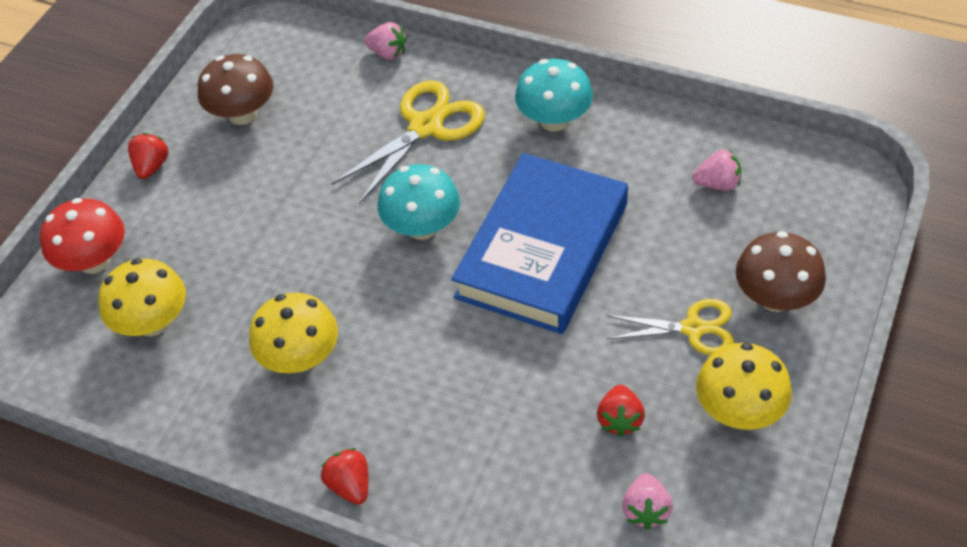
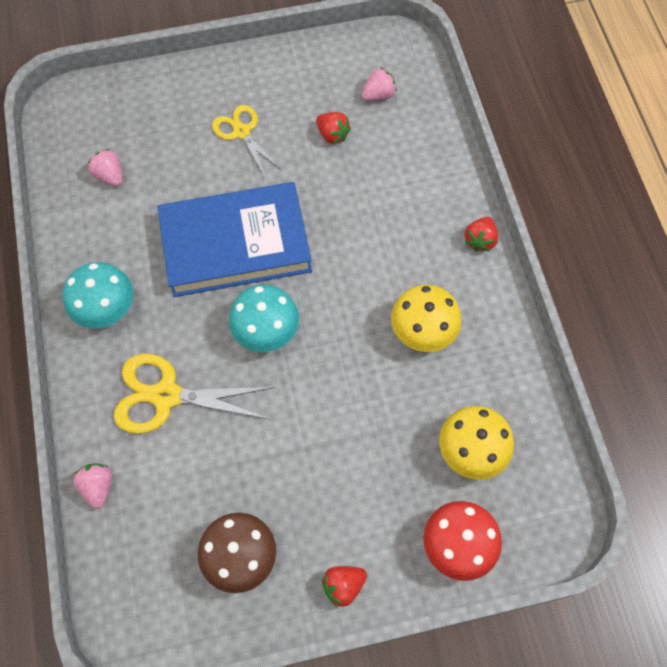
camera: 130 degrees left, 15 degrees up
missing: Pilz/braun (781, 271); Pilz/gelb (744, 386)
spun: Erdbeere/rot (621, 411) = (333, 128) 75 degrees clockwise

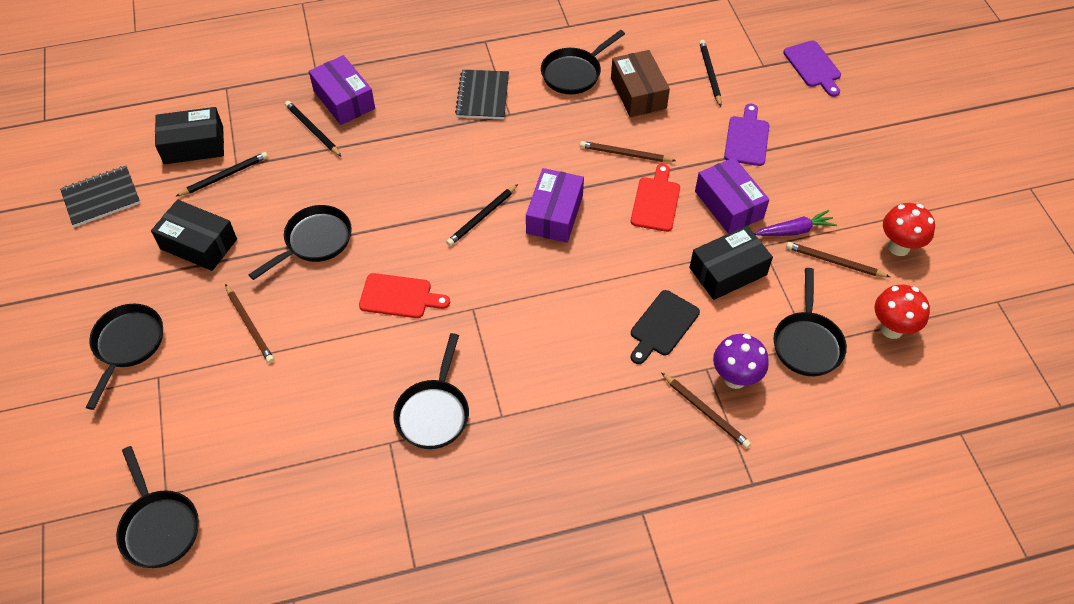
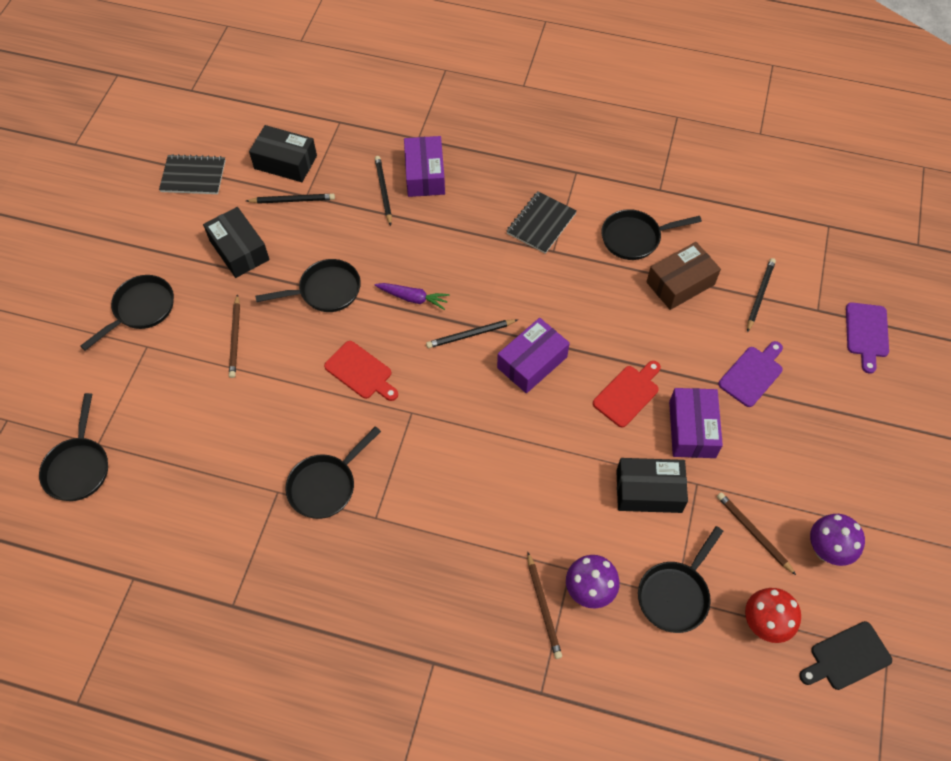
camera: 30 degrees right, 5 degrees up
missing: Bleistift/braun (628, 151)
relocated: Karotte/lila (796, 223) to (412, 296); Schneidebrett/schwarz (665, 327) to (845, 655)
colour: Pilz/rot (909, 229) to Pilz/lila (837, 540)
spun: Schachtel/braun (640, 83) = (683, 276) 45 degrees clockwise

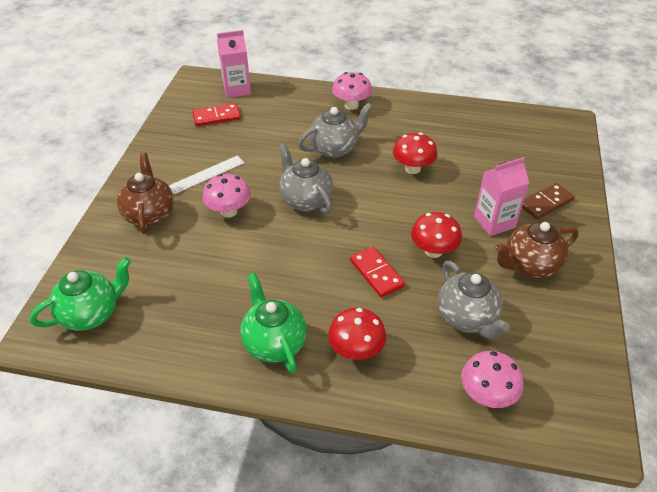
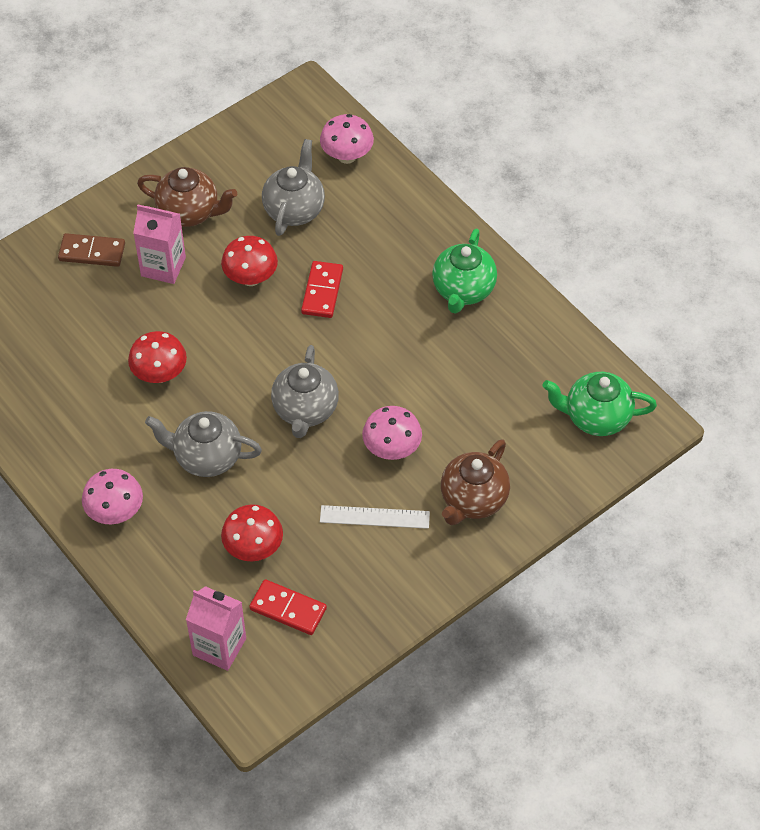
camera: 140 degrees left, 10 degrees up
relocated: Pilz/rot (357, 334) to (252, 532)

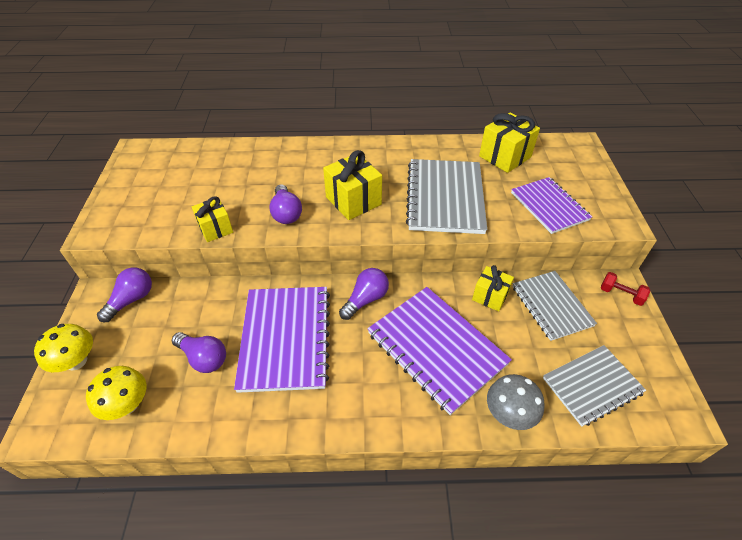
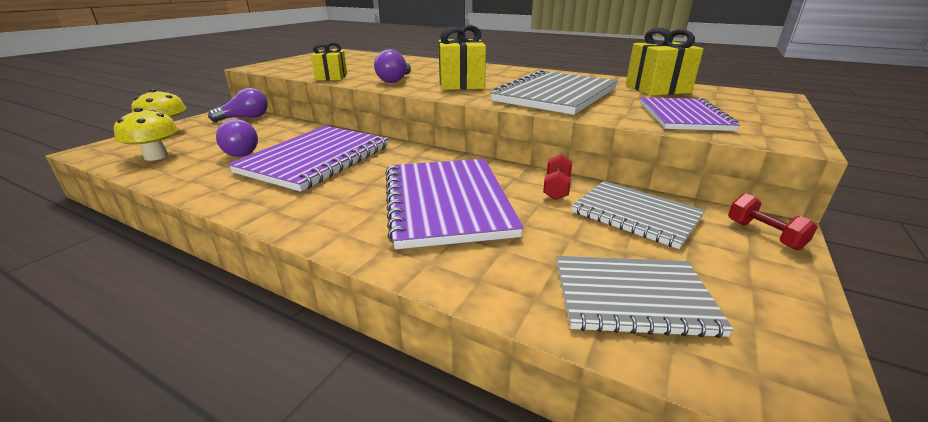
camera: 30 degrees right, 20 degrees down
missing: Glühbirne/lila (364, 294); Pilz/grau (516, 402)
exchanged: Geschenk/gelb (493, 288) to Hantel/rot (557, 177)
spun: Notizbuch/grau (554, 306) = (638, 215) 60 degrees counterclockwise

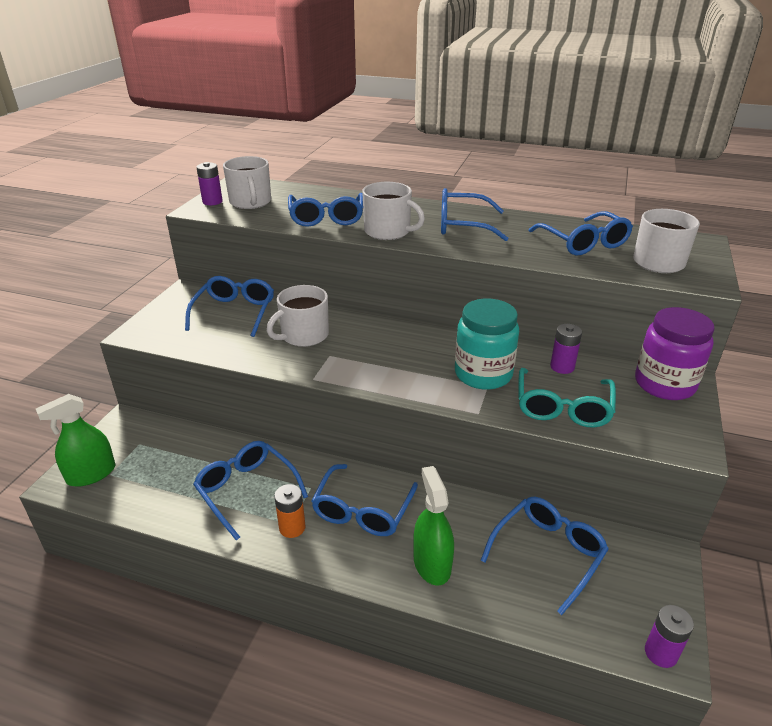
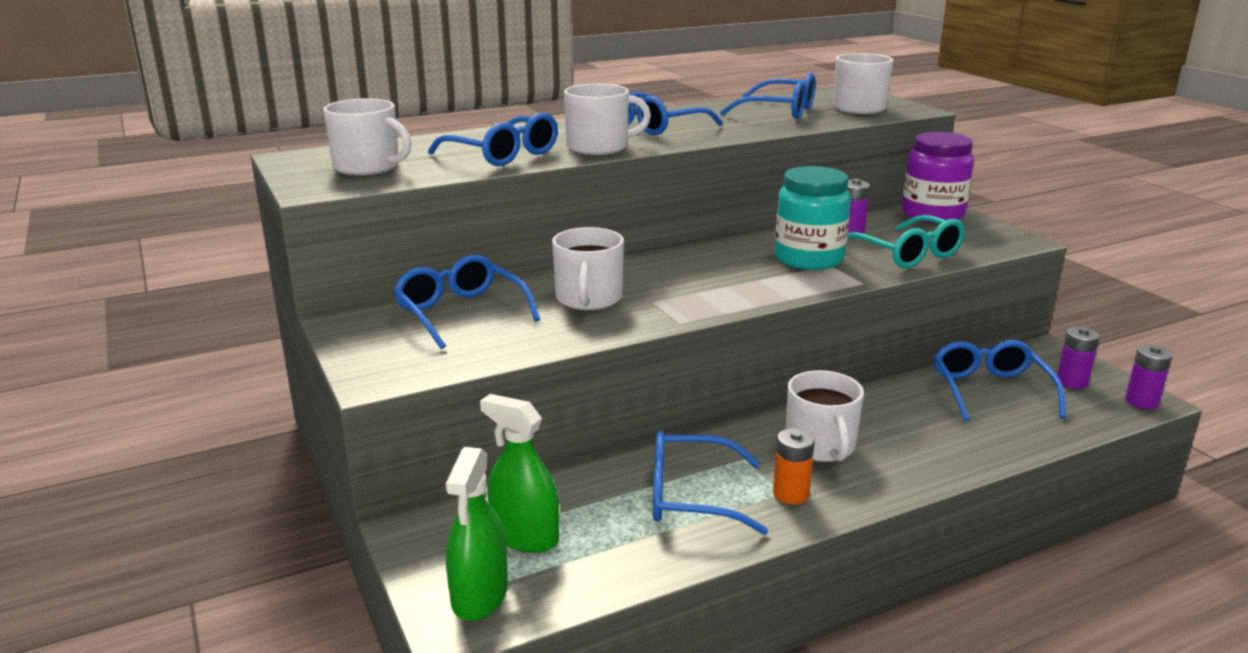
camera: 45 degrees left, 10 degrees down
relocated: Batterie/lila (209, 183) to (1078, 358); Sprühflasche/grün (433, 526) to (519, 473)
exchanged: Brille/blau (364, 500) to Tasse/weiß (825, 416)

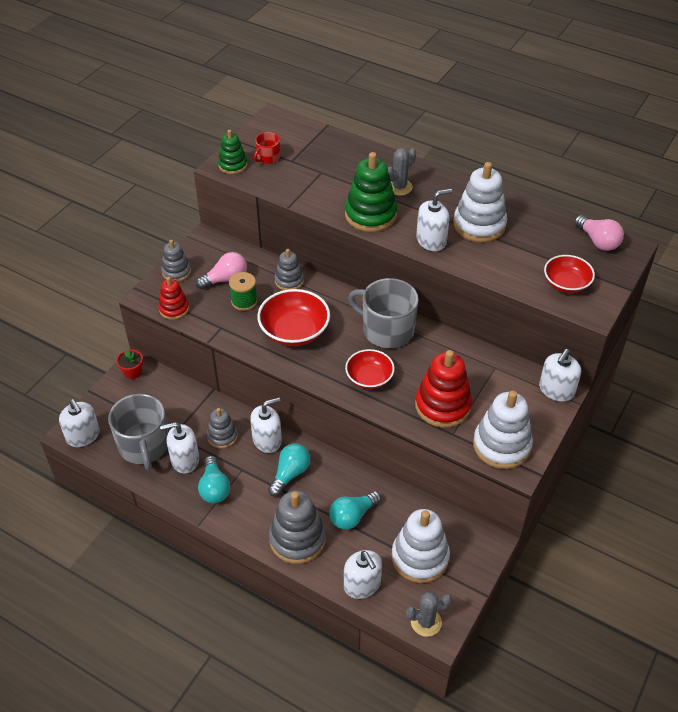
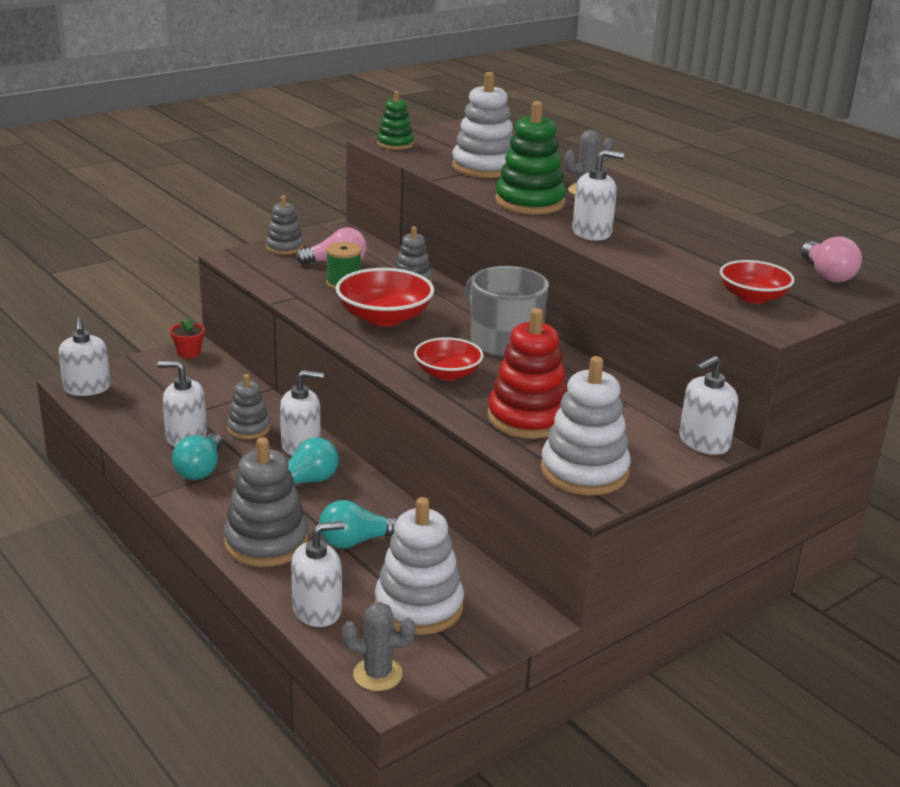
camera: 20 degrees right, 20 degrees down
missing: Tasse/rot (267, 148); Stapelspielzeug/rot (173, 298); Tasse/grau (138, 432)
relocated: Stapelspielzeug/weiß (480, 202) to (482, 125)
spun: Seifenspender/weiß (363, 574) = (318, 574) 105 degrees counterclockwise

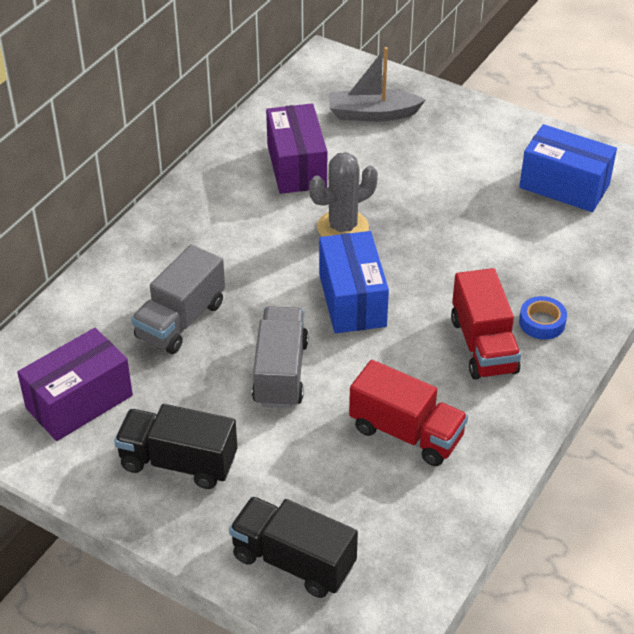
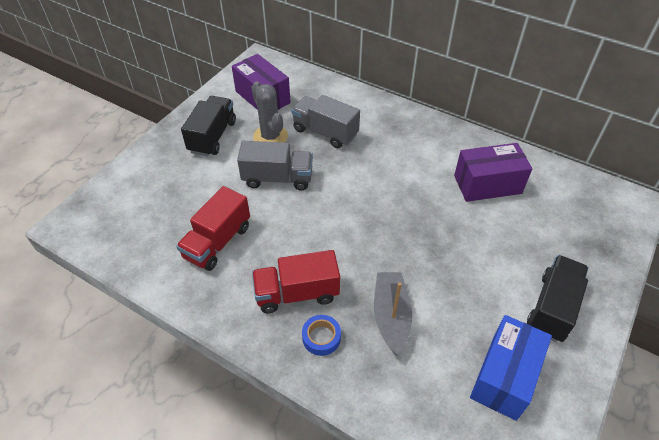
camera: 90 degrees right, 5 degrees up
missing: Schachtel/blau (354, 282)
relocated: Boot/grau (377, 84) to (393, 314); Kaktus/grau (343, 194) to (270, 112); Lastwagen/schwarz (293, 547) to (557, 298)

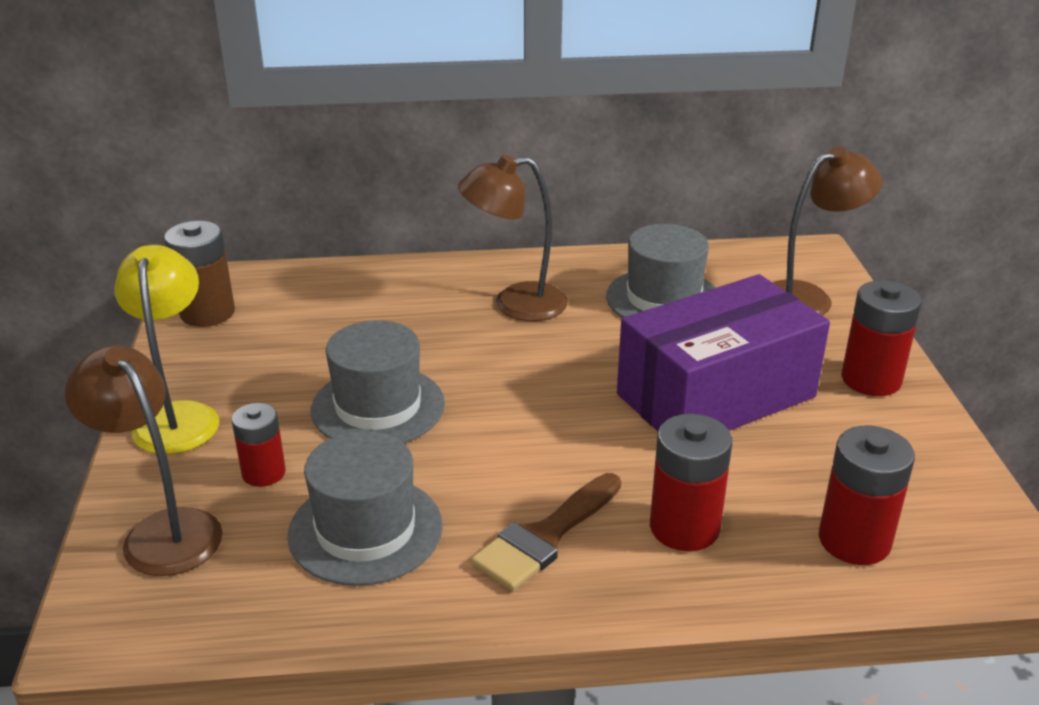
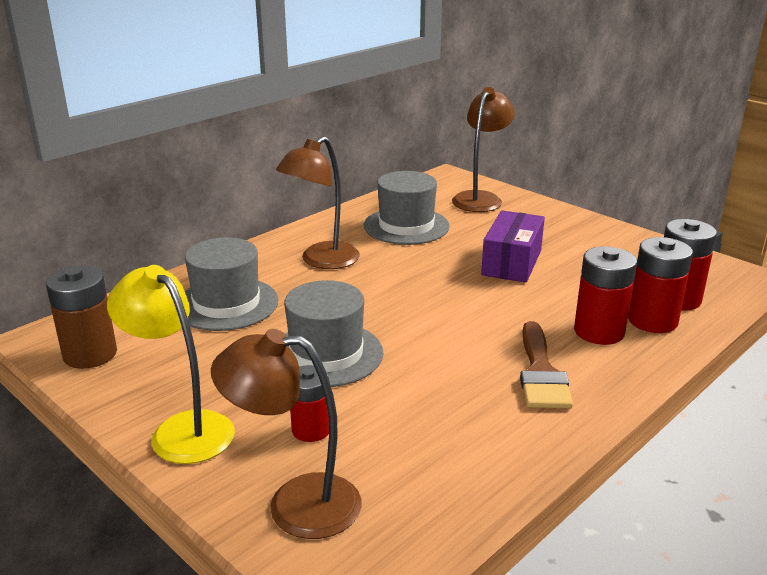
camera: 40 degrees left, 5 degrees down
relocated: Batterie/rot (882, 338) to (660, 285); Hut/grau (365, 508) to (232, 284)
size: Schachtel/lila (723, 352) = (513, 246) x0.60

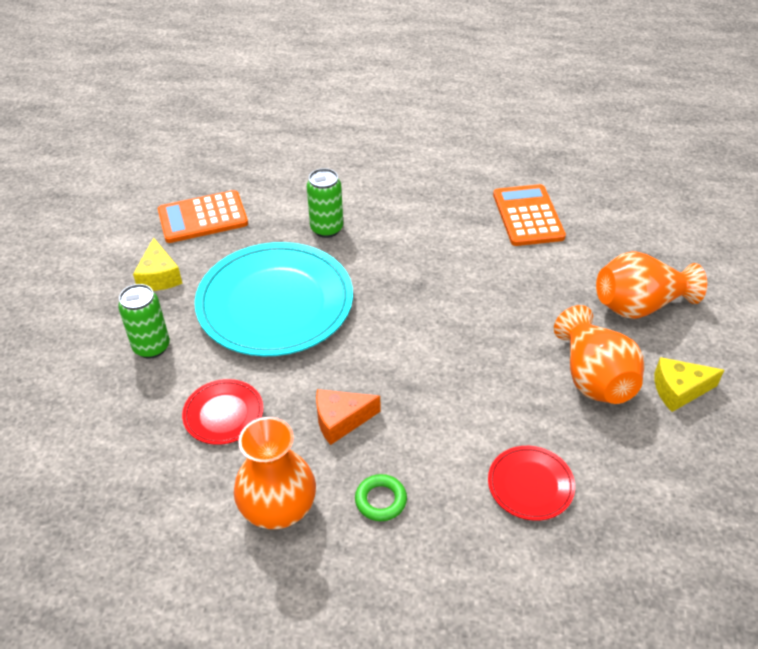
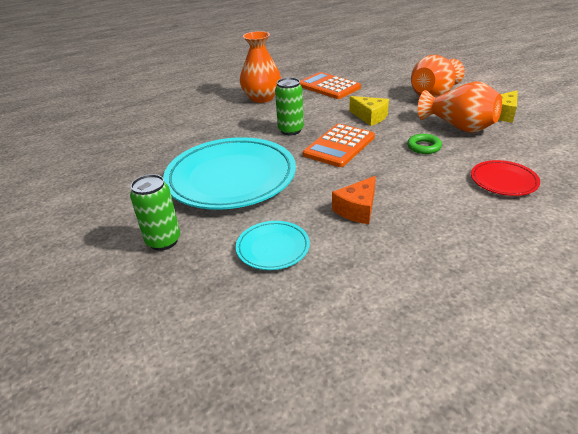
camera: 35 degrees left, 10 degrees down
relocated: Dose/grün (325, 203) to (289, 106); Taschenrechner/orange (203, 216) to (339, 145); Käse/gelb (158, 264) to (369, 111); Vase/orange (275, 473) to (260, 67); Ring/grün (381, 497) to (424, 144)
colour: Teller/rot (222, 412) to Teller/türkis (273, 245)

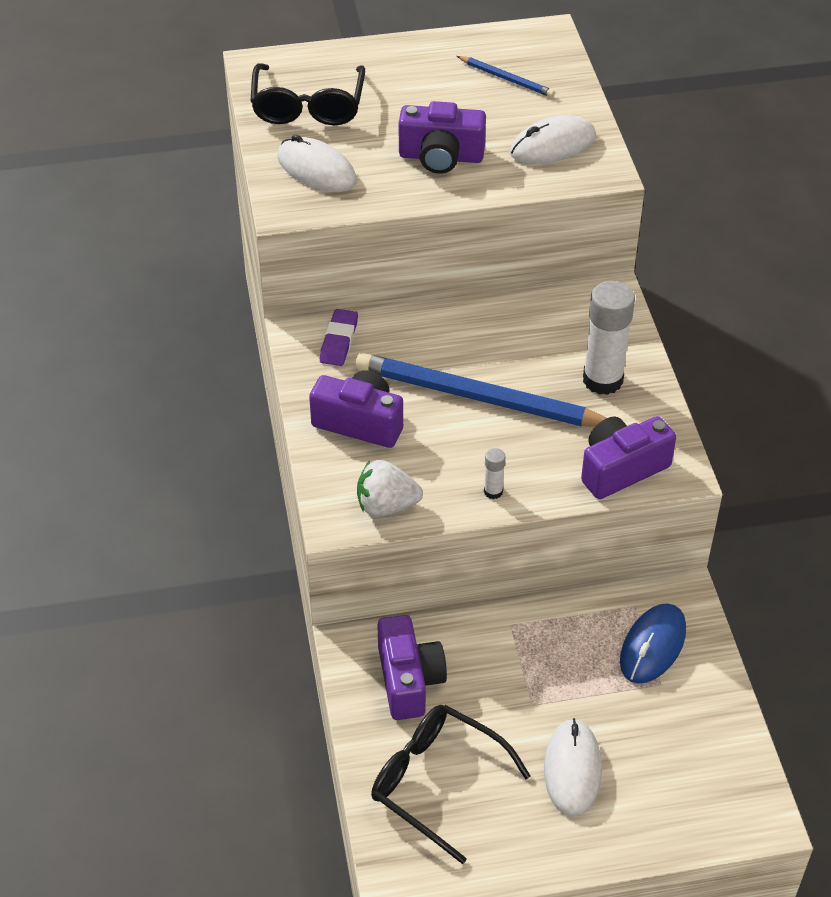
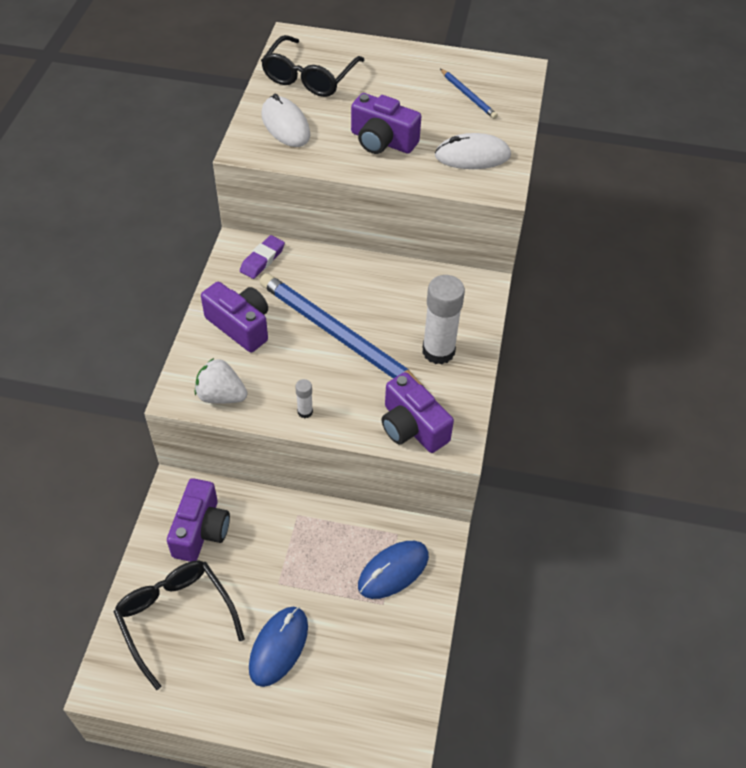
camera: 20 degrees right, 5 degrees up
colour: Computermaus/weiß (573, 767) to Computermaus/blau (278, 647)
spun: Kamera/lila (628, 457) = (417, 412) 120 degrees counterclockwise

